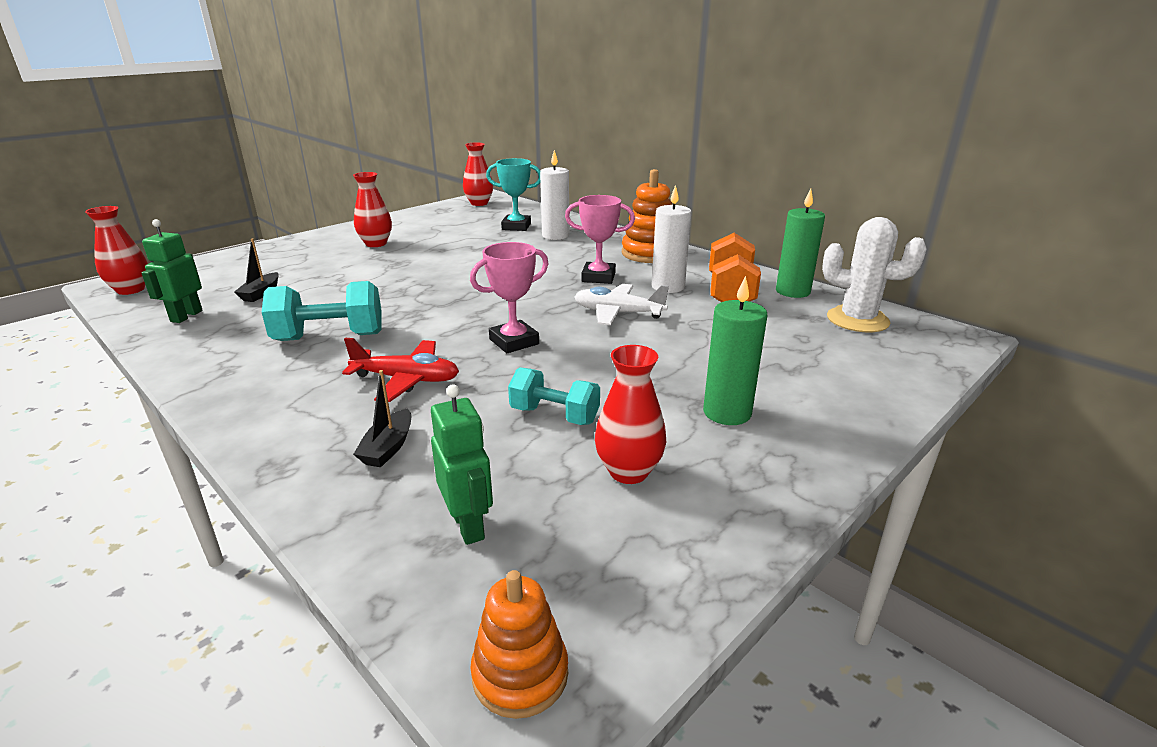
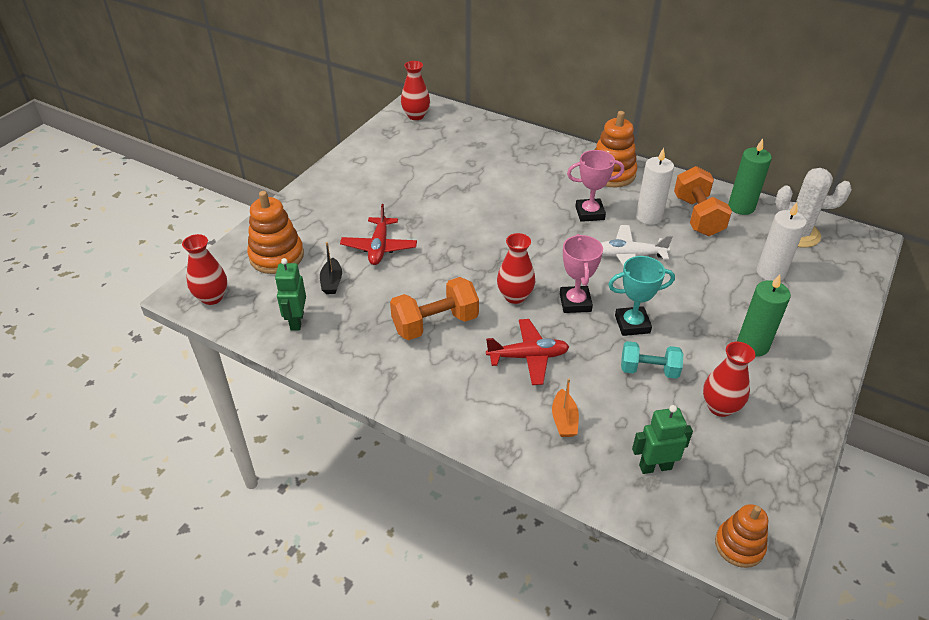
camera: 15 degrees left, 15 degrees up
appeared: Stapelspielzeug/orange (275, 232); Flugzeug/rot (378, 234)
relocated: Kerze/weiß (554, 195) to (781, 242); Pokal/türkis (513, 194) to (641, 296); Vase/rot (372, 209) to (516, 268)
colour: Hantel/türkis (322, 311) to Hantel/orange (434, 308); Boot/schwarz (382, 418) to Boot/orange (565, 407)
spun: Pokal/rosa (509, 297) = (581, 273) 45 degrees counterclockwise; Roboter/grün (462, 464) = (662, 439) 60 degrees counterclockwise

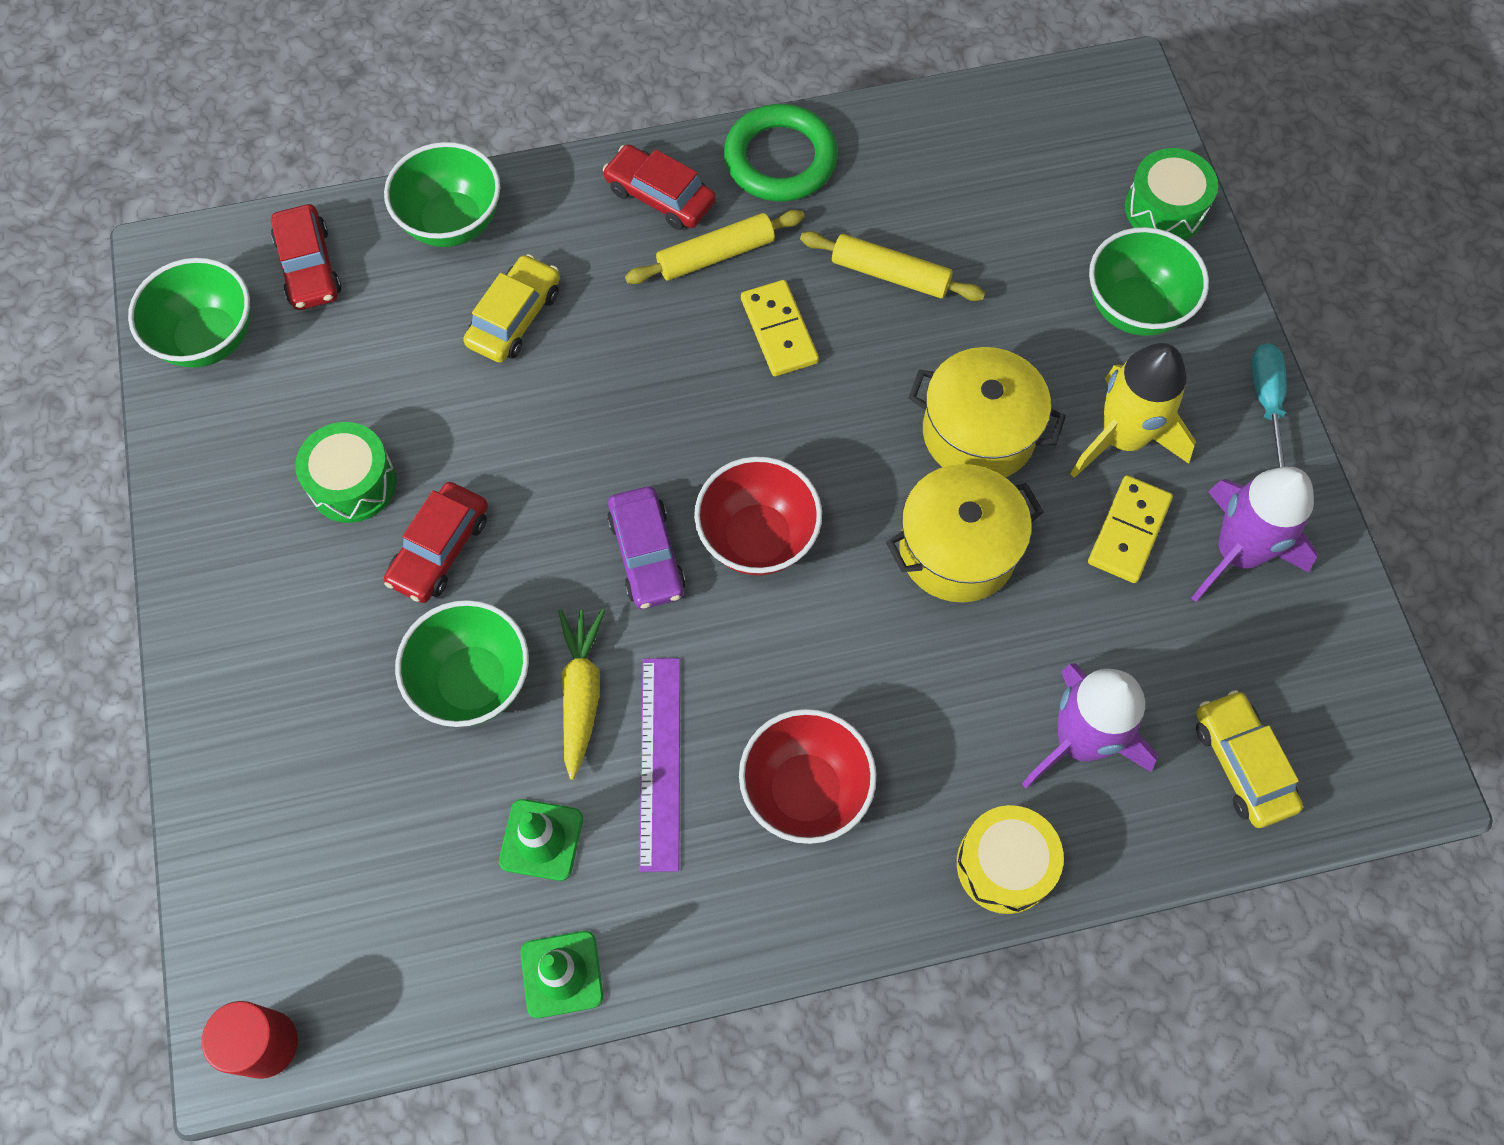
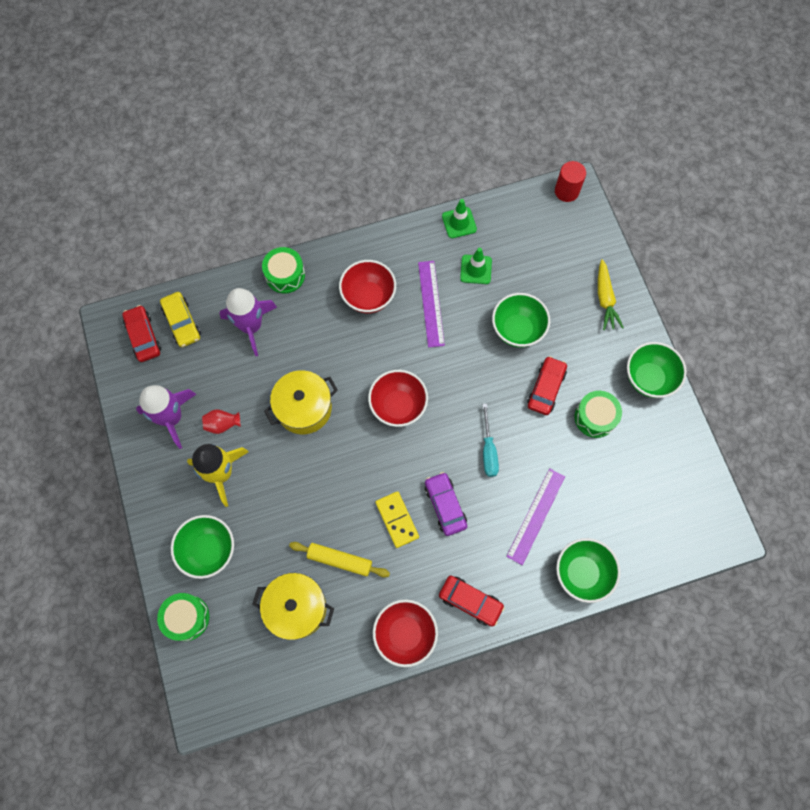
camera: 175 degrees right, 5 degrees up
missing: Nudelholz/gelb (715, 247)
relocated: Auto/rot (306, 257) to (141, 333); Schüssel/grün (189, 313) to (657, 370); Schraubenzieher/türkis (1269, 405) to (491, 440); Kochtopf/gelb (987, 412) to (293, 606); Auto/lila (646, 547) to (446, 504); Karotte/gelb (581, 694) to (611, 294)
exchanged: Ring/grün (781, 153) to Schüssel/rot (405, 633); Auto/gelb (511, 308) to Lineal/lila (535, 517); Dominostein/gelb (1130, 529) to Vase/rot (221, 421)
colour: Trommel/gelb (1010, 859) to Trommel/grün (283, 270)

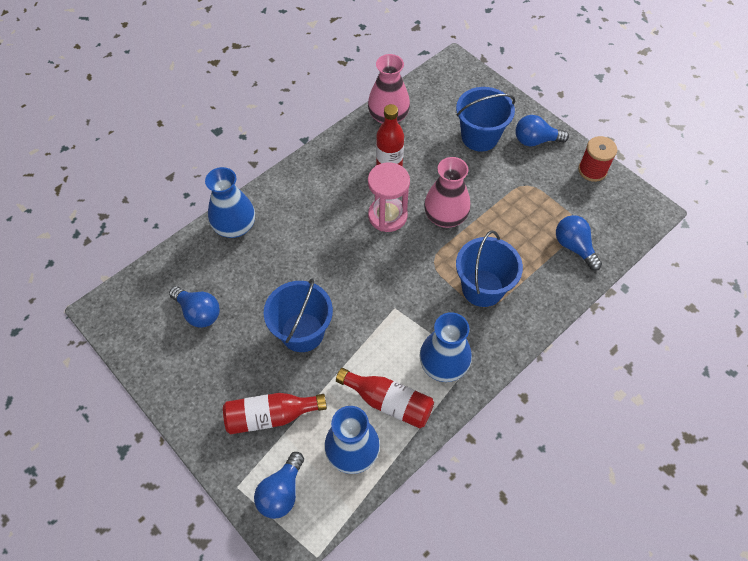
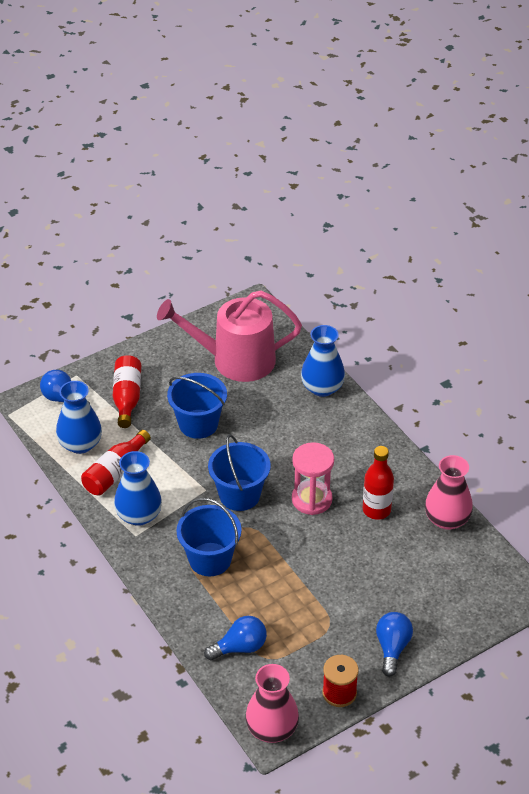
camera: 100 degrees right, 15 degrees down
relocated: Eimer/blau (485, 119) to (239, 472); Vase/rosa (447, 192) to (272, 703)
exchanged: Glühbirne/blau (194, 307) to Gießkanne/rosa (229, 336)

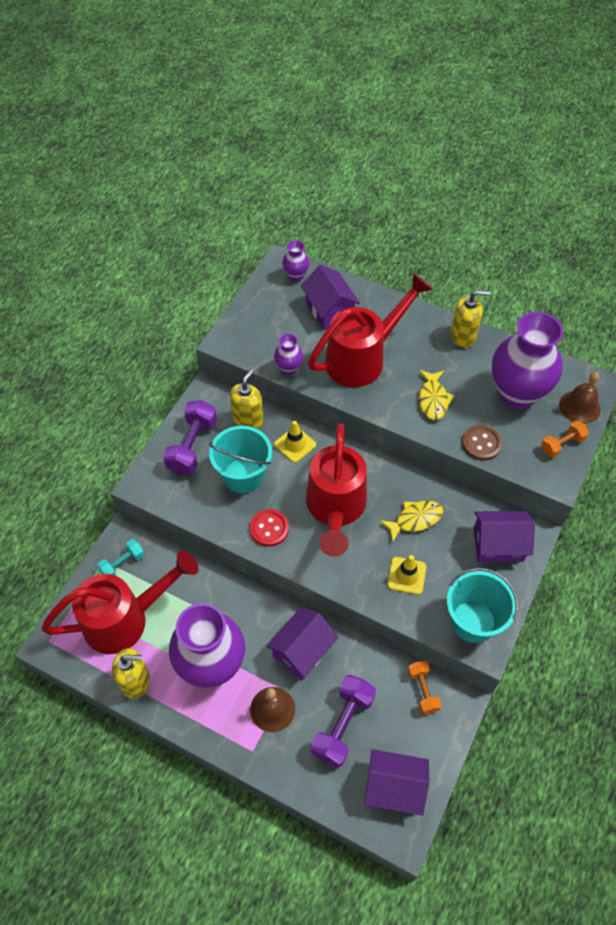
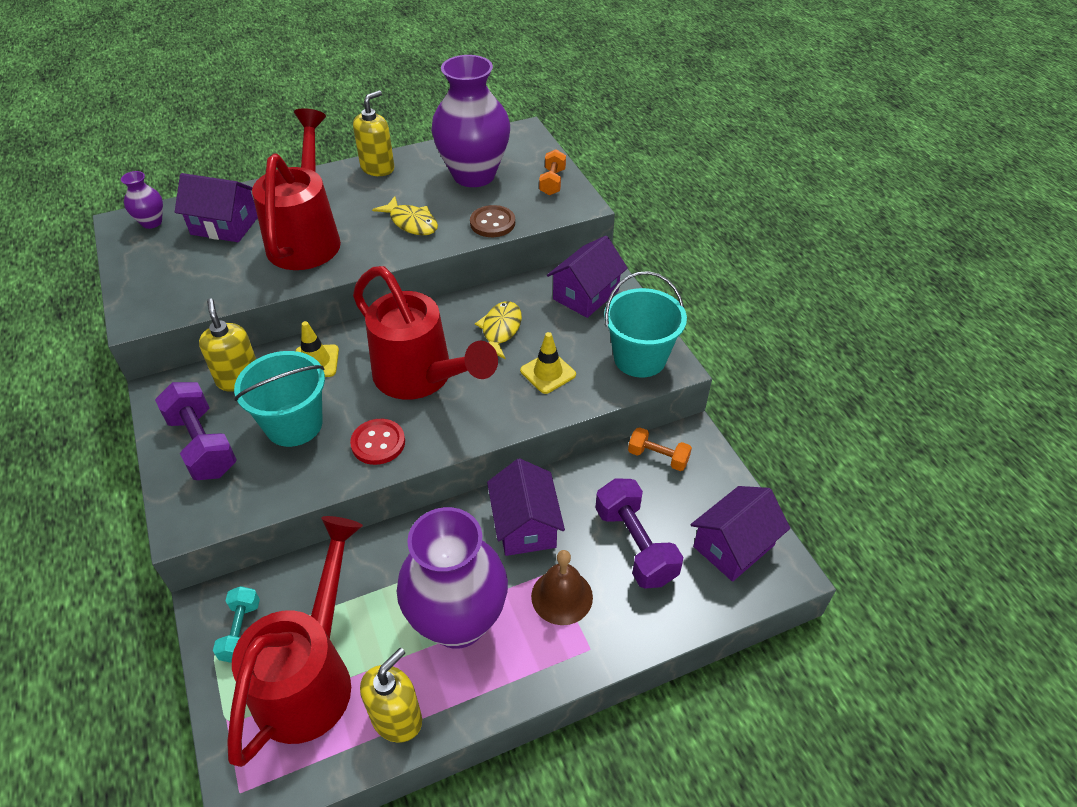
camera: 50 degrees left, 10 degrees down
missing: Vase/lila (288, 354); Glocke/braun (580, 398)

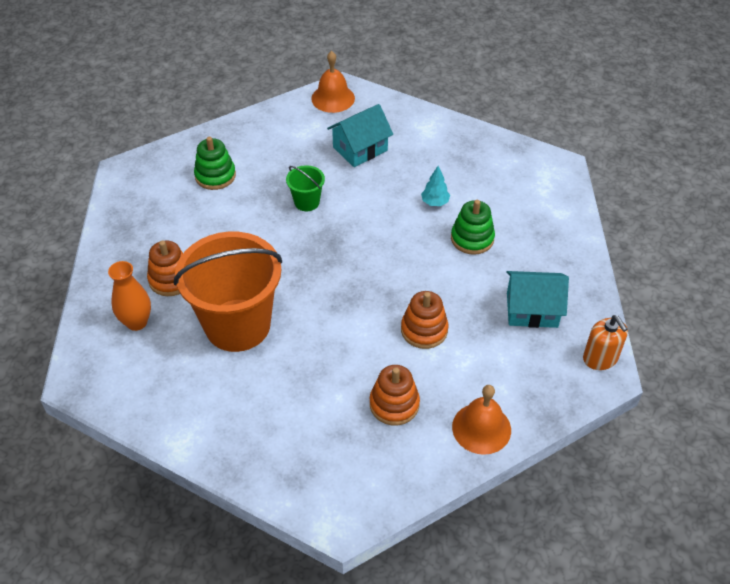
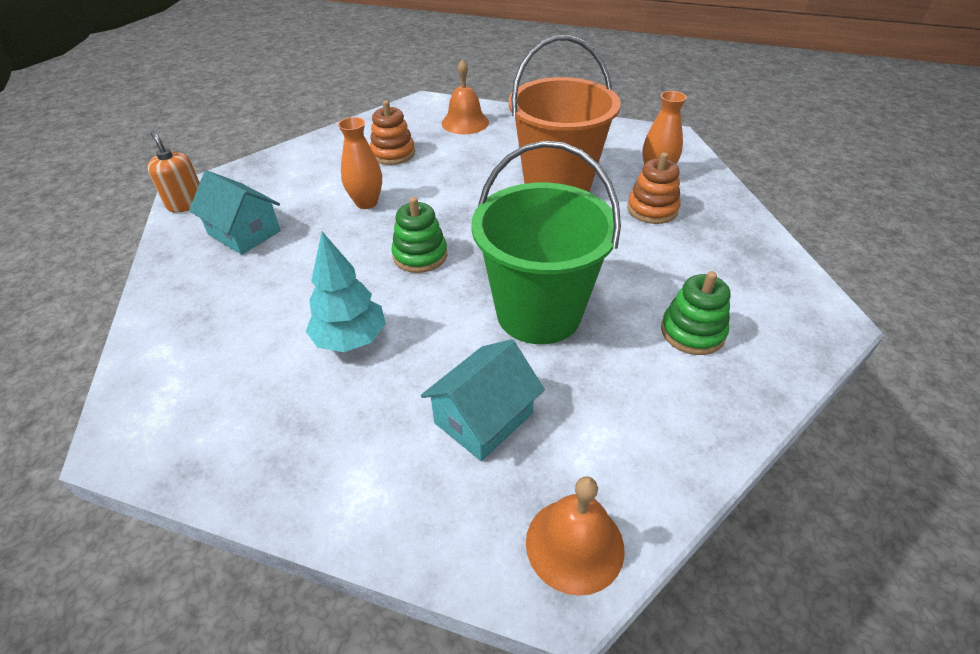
camera: 170 degrees right, 5 degrees down
relocated: Stapelspielzeug/grün (473, 227) to (419, 235); Glocke/orange (481, 420) to (465, 96)
exchanged: Stapelspielzeug/orange (424, 320) to Vase/orange (360, 163)
spun: Haus/türkis (538, 299) = (235, 213) 45 degrees clockwise
size: Eimer/grün (305, 188) = (546, 242) x2.33; Baum/türkis (435, 186) = (346, 292) x1.75

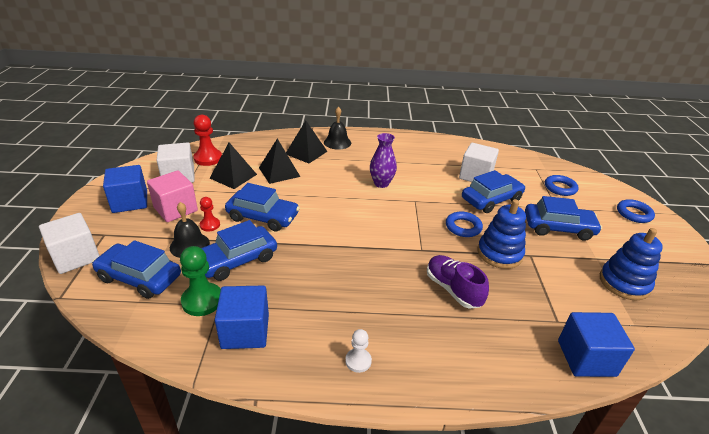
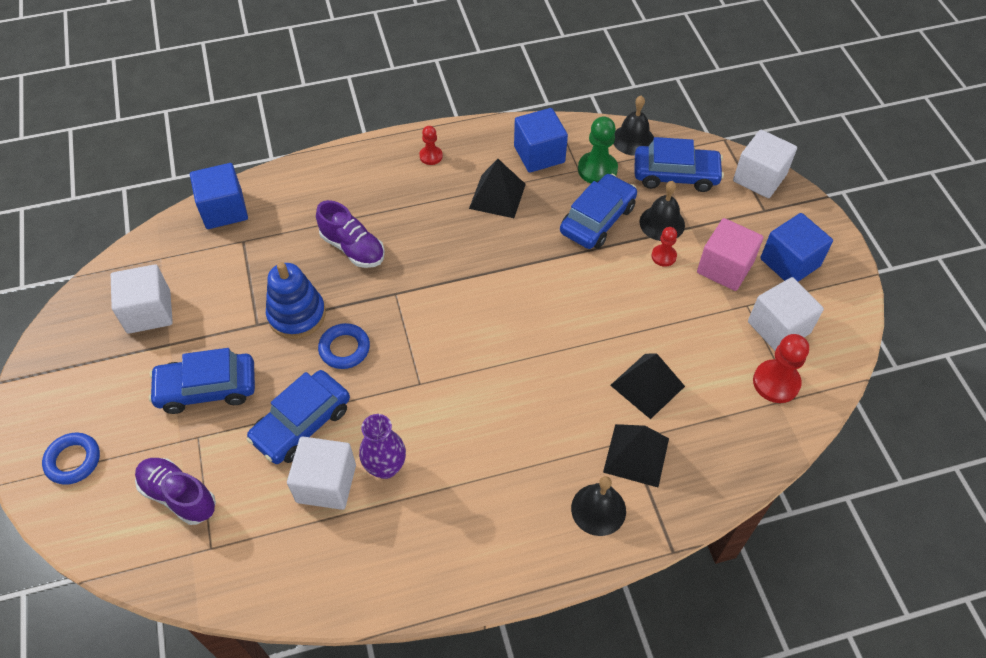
camera: 165 degrees right, 20 degrees up
missing: Auto/blau (262, 207)
appeared: Glocke/schwarz (634, 125)
relocated: Vase/lila (383, 160) to (382, 446); Pyramide/schwarz (233, 166) to (497, 188)
exchanged: Ring/blau (562, 185) to Schuh/lila (175, 491); Stapelspielzeug/blau (631, 264) to Kubus/weiß (142, 299)
colour: Bauer/weiß (358, 351) to Bauer/rot (431, 145)

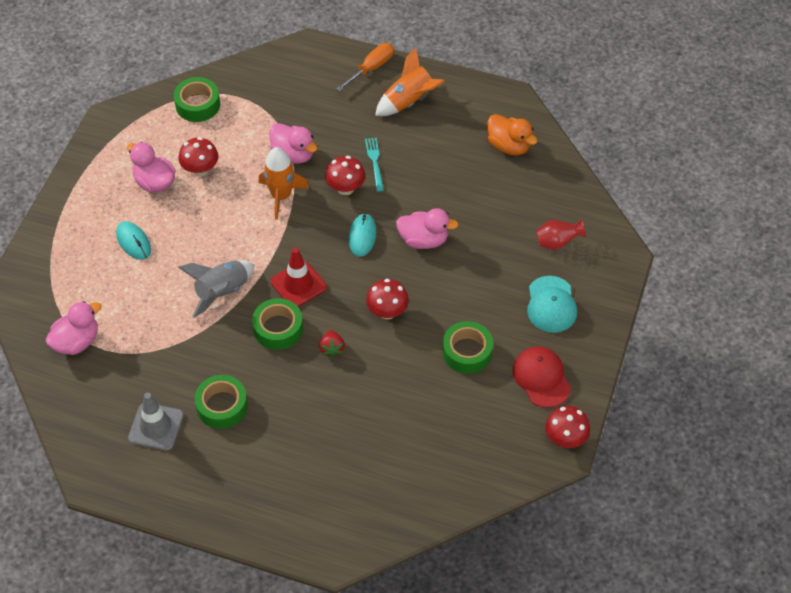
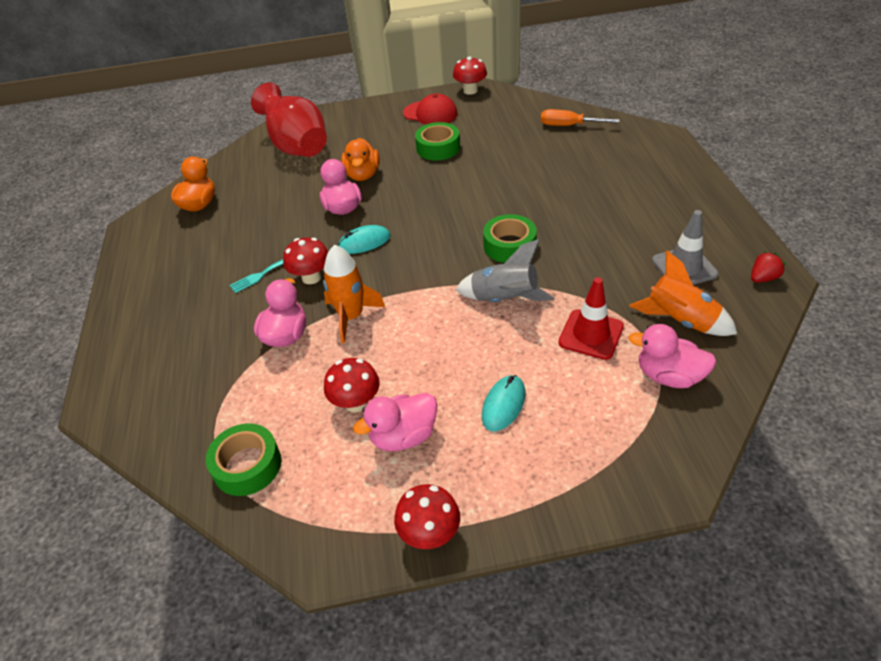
camera: 115 degrees left, 10 degrees down
missing: Kappe/türkis (552, 304); Klebeband/grün (221, 402)
appeared: Ente/orange (360, 159)
relocated: Schraubenzieher/orange (365, 67) to (580, 117); Rakete/orange (410, 81) to (683, 293); Leitkegel/rot (299, 277) to (591, 318); Pilz/rot (387, 299) to (427, 516); Erdbeere/rot (332, 344) to (768, 267)
spun: Ente/rosa (151, 167) = (395, 422) 45 degrees clockwise; Kappe/rot (542, 377) = (430, 109) 105 degrees counterclockwise
size: Vase/rot (561, 234) = (289, 119) x2.06

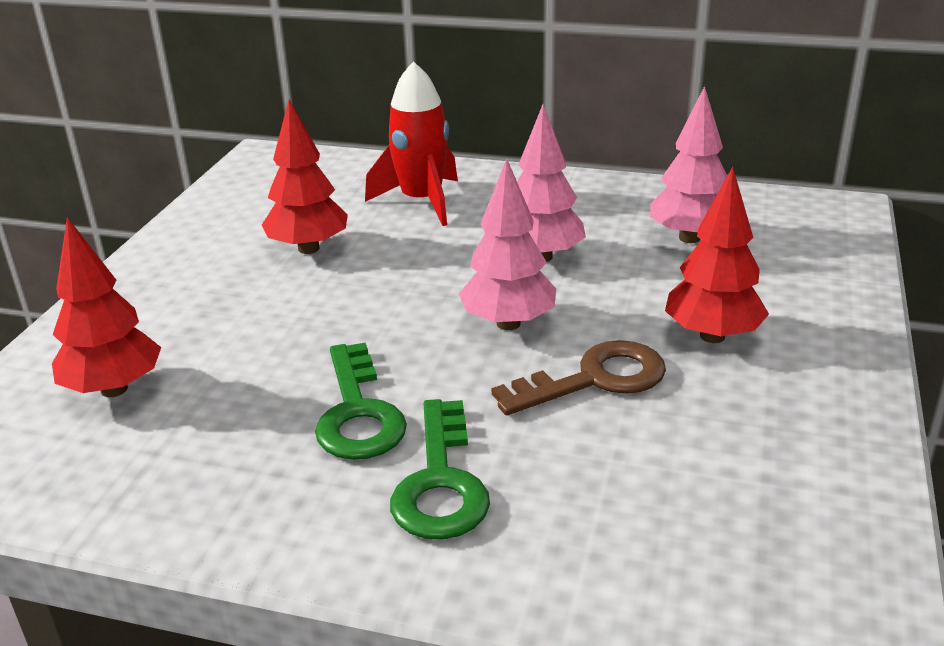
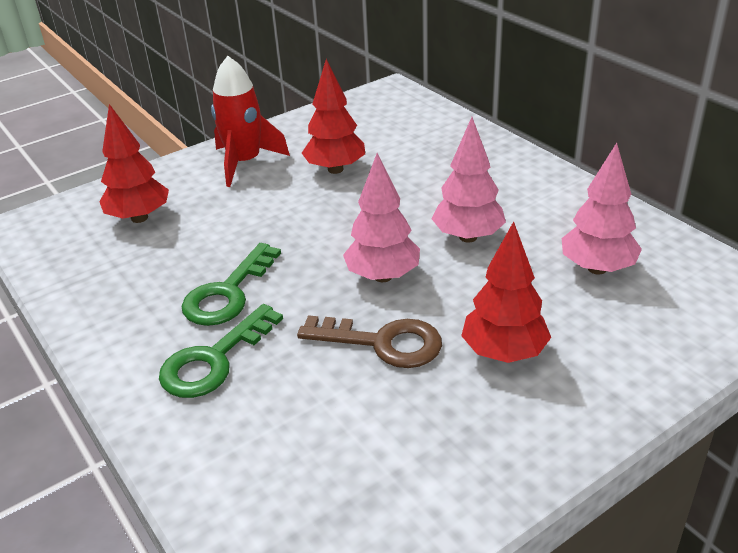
camera: 40 degrees right, 5 degrees up
relocated: Rakete/rot (411, 143) to (250, 121)

